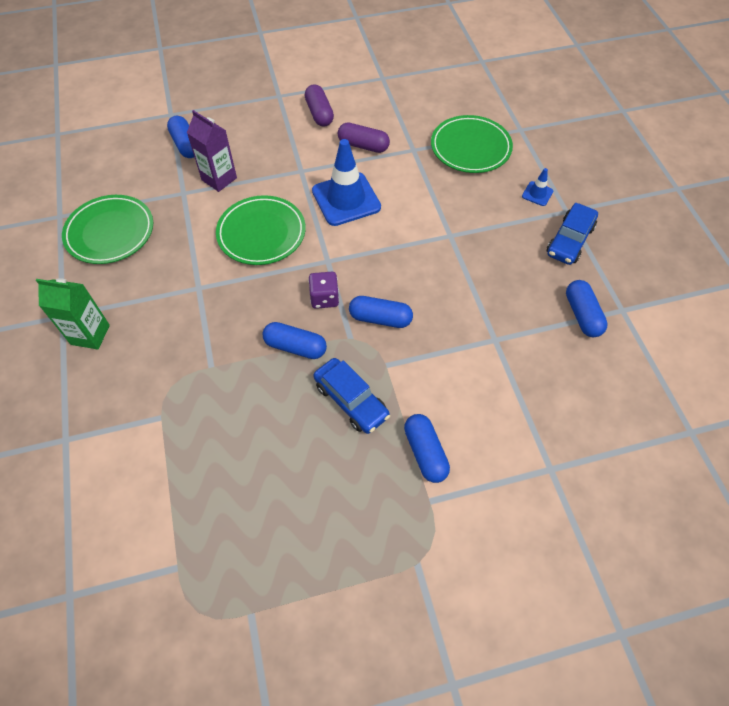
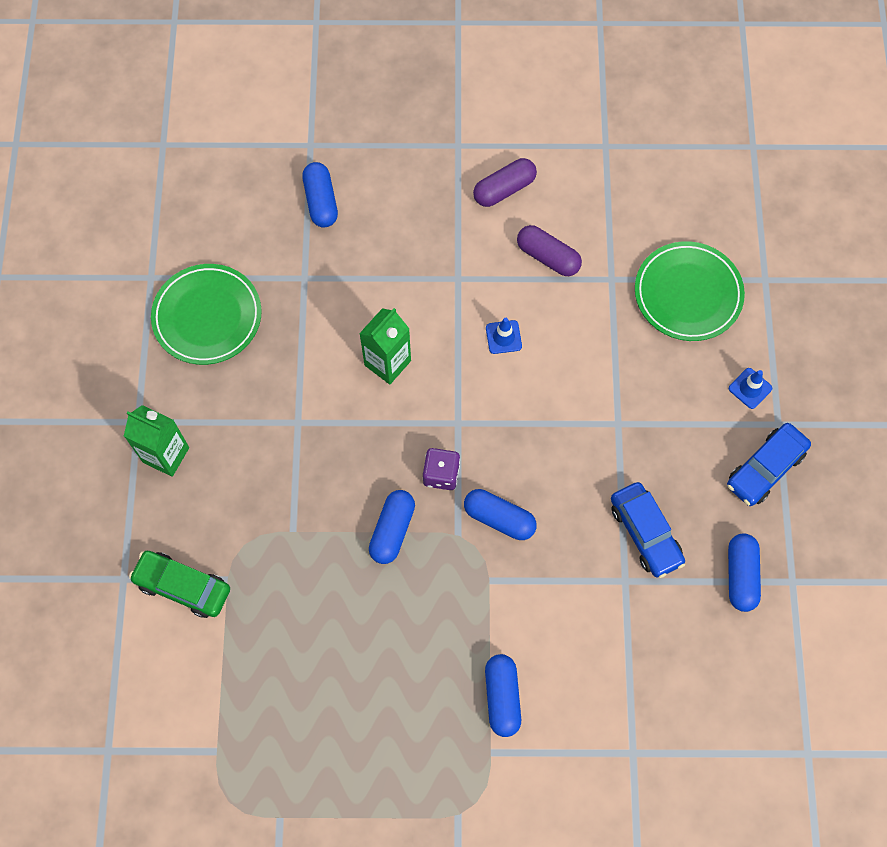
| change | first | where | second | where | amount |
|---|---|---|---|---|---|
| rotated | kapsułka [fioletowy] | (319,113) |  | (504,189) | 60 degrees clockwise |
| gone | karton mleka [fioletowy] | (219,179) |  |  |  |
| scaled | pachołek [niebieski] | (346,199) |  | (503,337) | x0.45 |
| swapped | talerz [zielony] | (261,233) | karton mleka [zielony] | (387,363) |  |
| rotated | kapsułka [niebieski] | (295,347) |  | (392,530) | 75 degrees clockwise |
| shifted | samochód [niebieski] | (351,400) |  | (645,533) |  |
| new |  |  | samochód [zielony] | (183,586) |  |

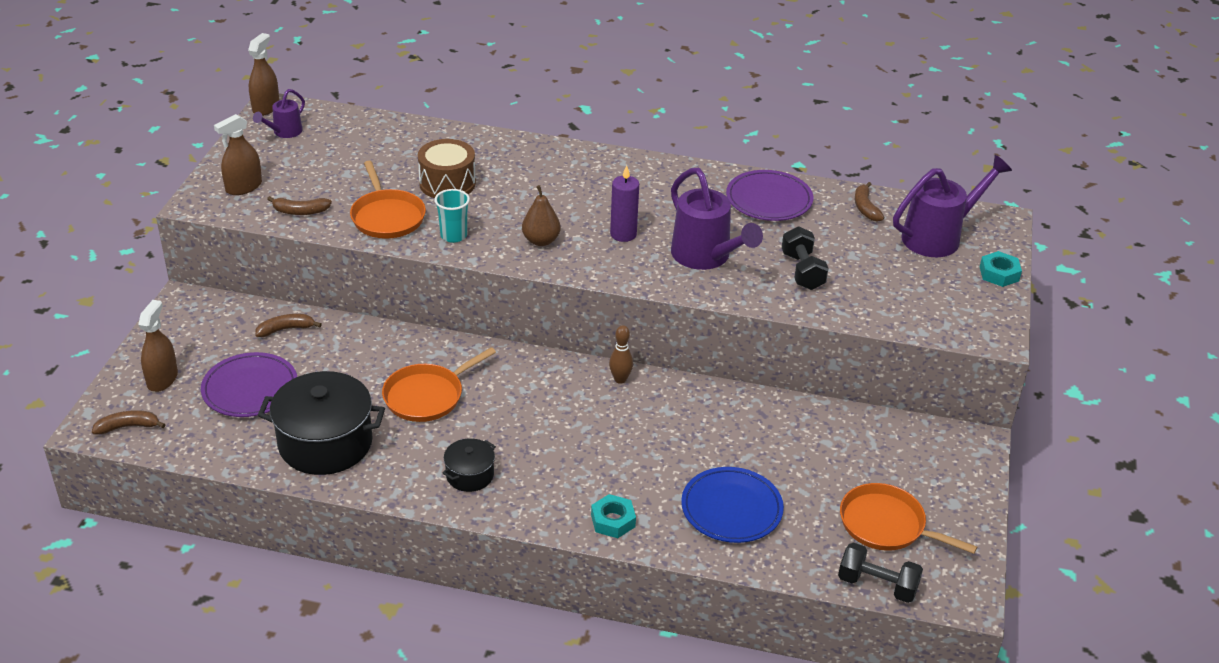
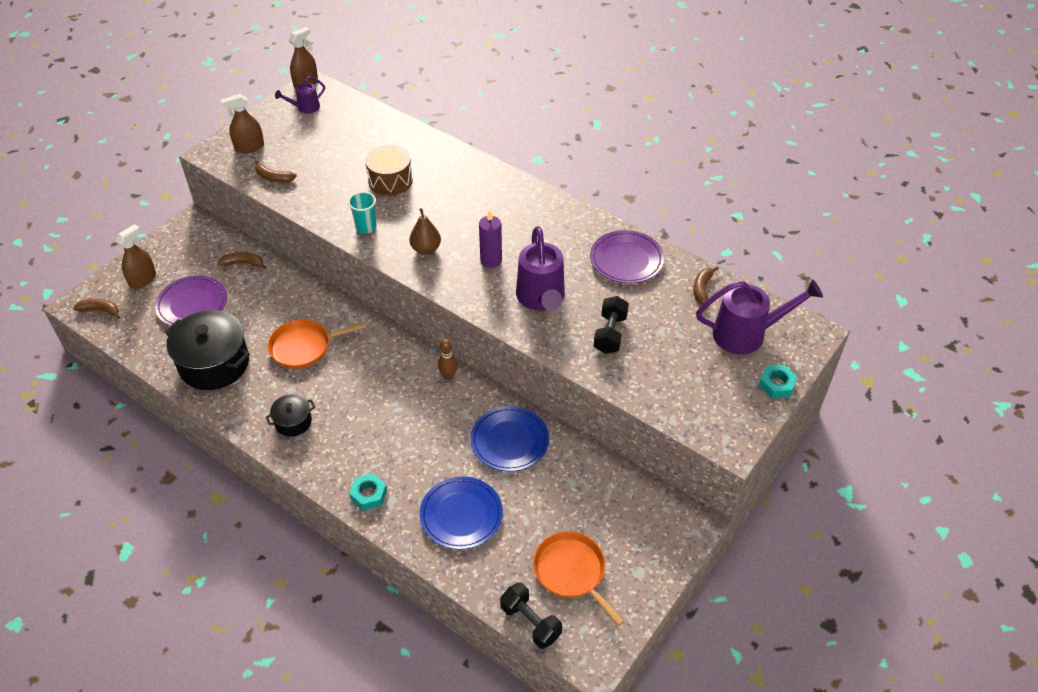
| change | first | where | second | where | amount |
|---|---|---|---|---|---|
| gone | patelnia [pomarańczowy] | (387,217) |  |  |  |
| new |  |  | talerz [niebieski] | (509,441) |  |

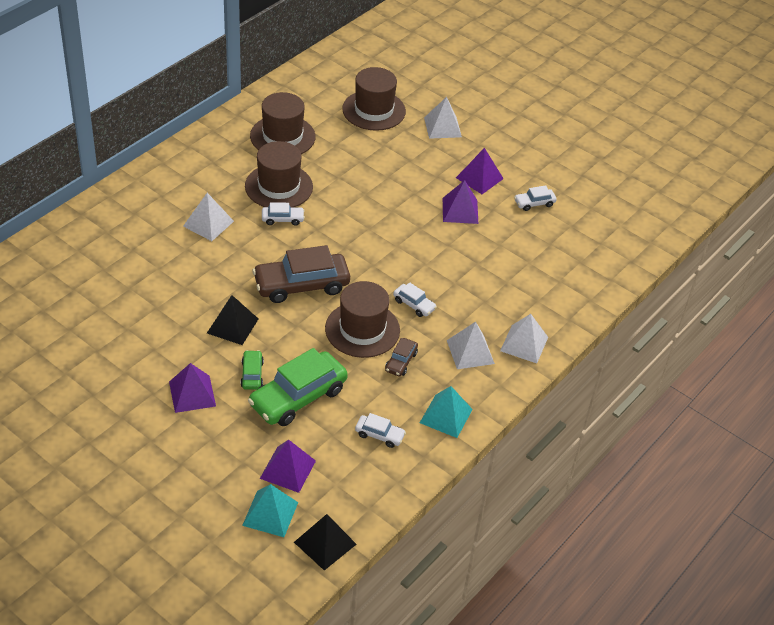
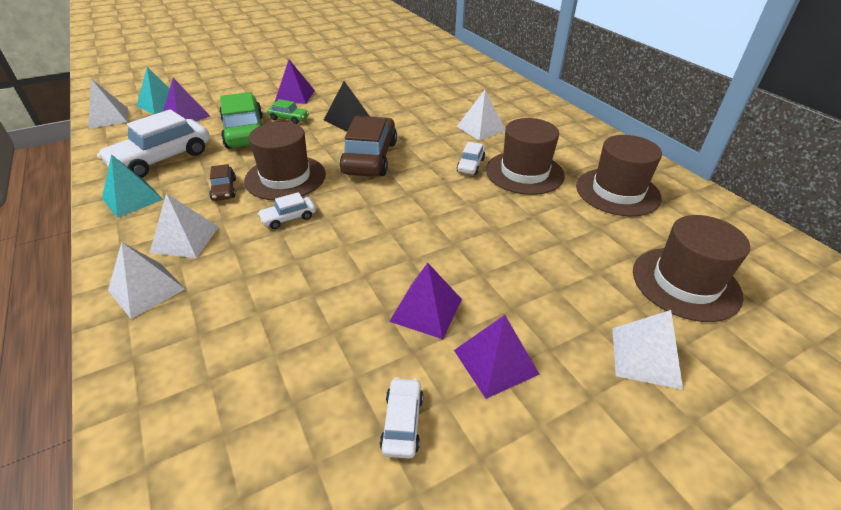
| change | first | where | second | where | amount |
|---|---|---|---|---|---|
| rotated | samochód [brązowy] | (401,361) |  | (224,189) | 150 degrees counterclockwise |
| scaled | samochód [biały] | (379,435) |  | (161,159) | x2.10 |
| repainted | piramida [czarny] | (325,543) | piramida [biały] | (108,118) |  |

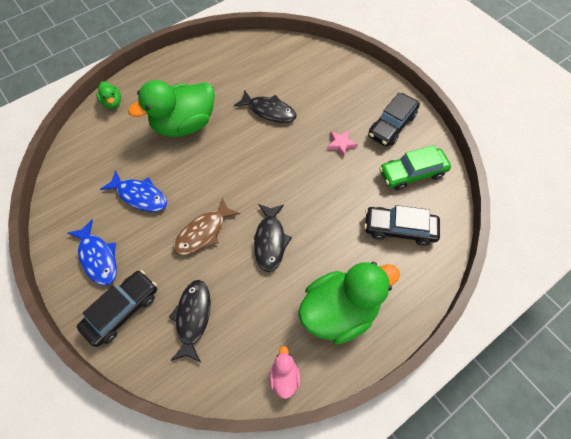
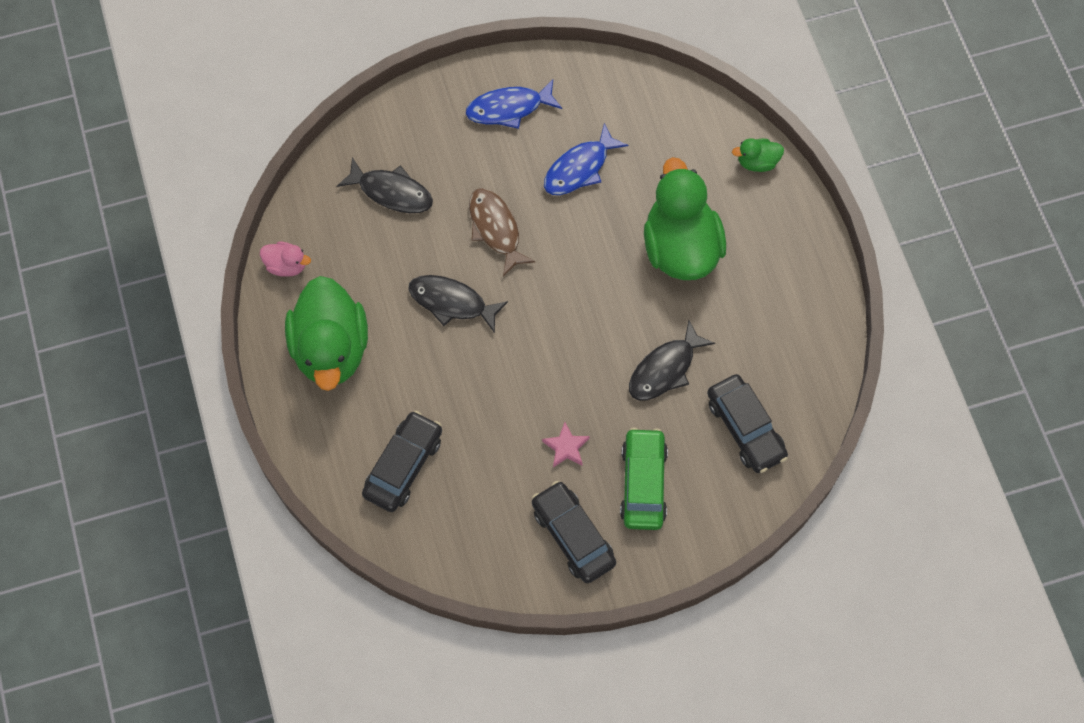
| change | first | where | second | where | amount |
|---|---|---|---|---|---|
| shifted | samochód [zielony] | (412,173) |  | (643,483) |  |
| shifted | samochód [czarny] | (122,310) |  | (745,428) |  |

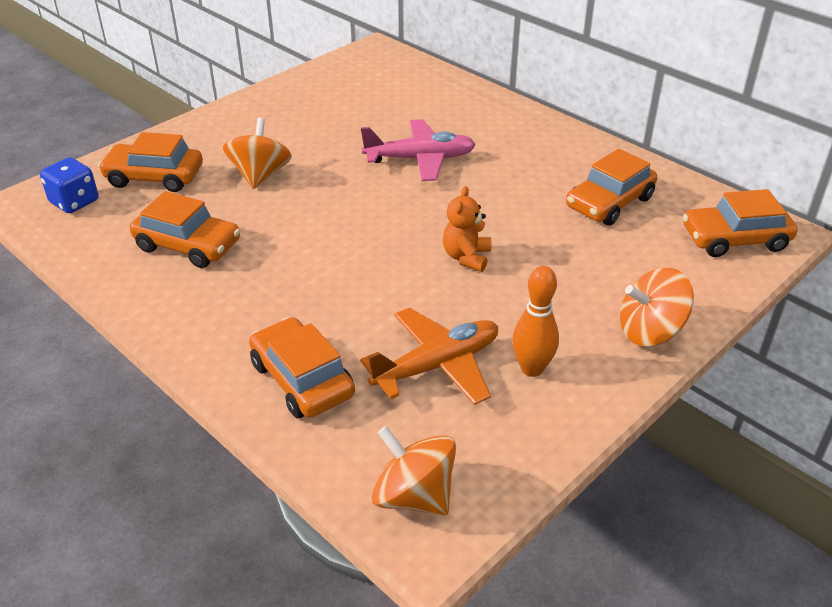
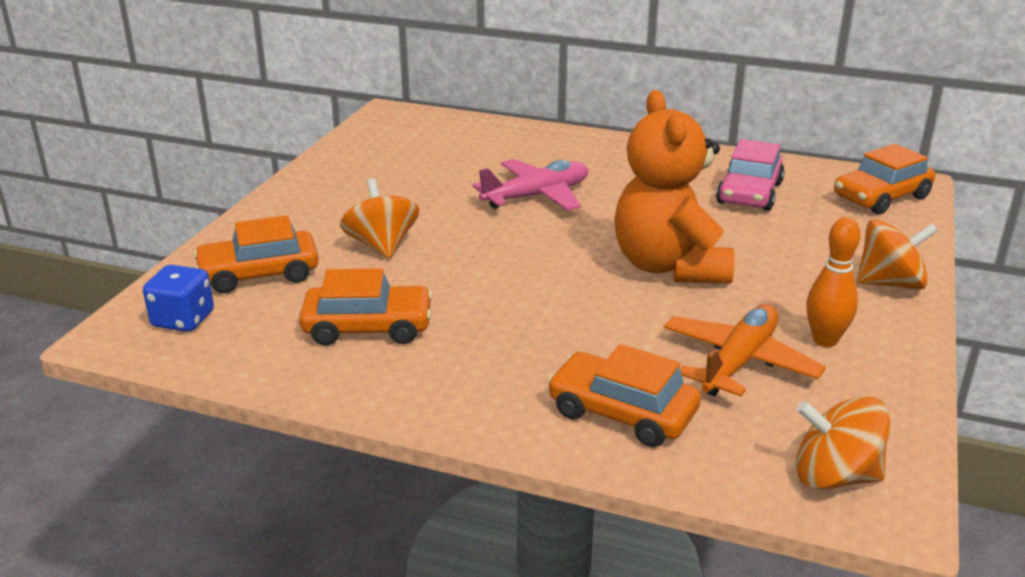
| change | first | where | second | where | amount |
|---|---|---|---|---|---|
| repainted | samochód [pomarańczowy] | (609,202) | samochód [różowy] | (749,193) |  |
| scaled | miś [pomarańczowy] | (466,257) |  | (669,266) | x2.15 |
| rotated | bączek [pomarańczowy] | (650,331) |  | (890,283) | 150 degrees counterclockwise |

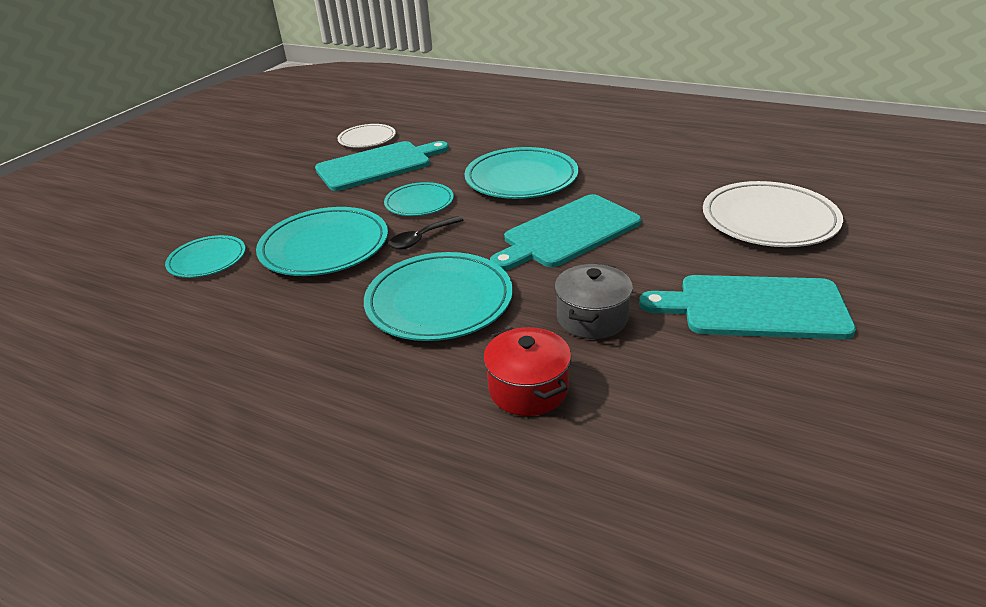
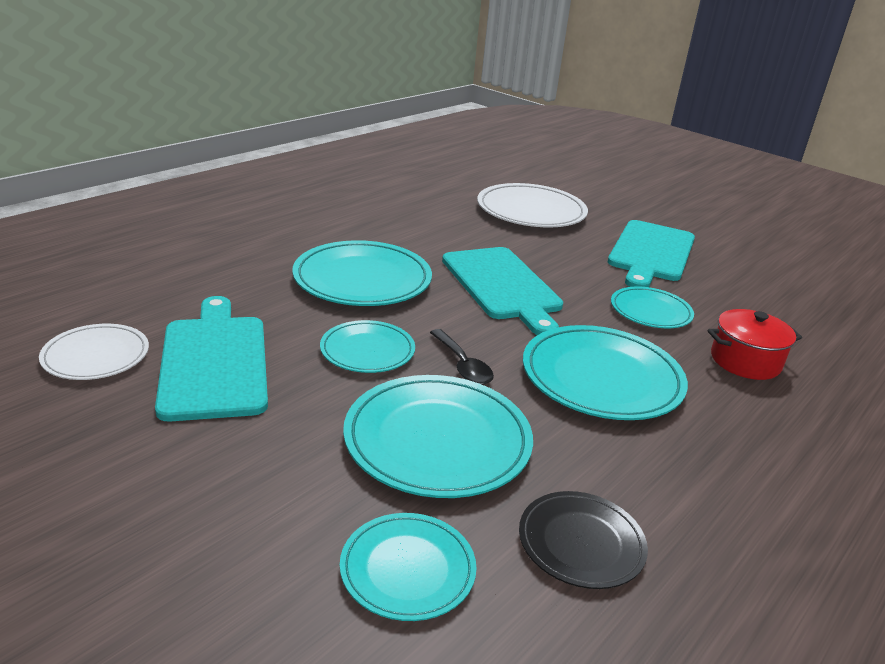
| change | first | where | second | where | amount |
|---|---|---|---|---|---|
| swapped | garnek [szary] | (592,318) | talerz [turkusowy] | (650,311) |  |
| new |  |  | talerz [czarny] | (581,543) |  |

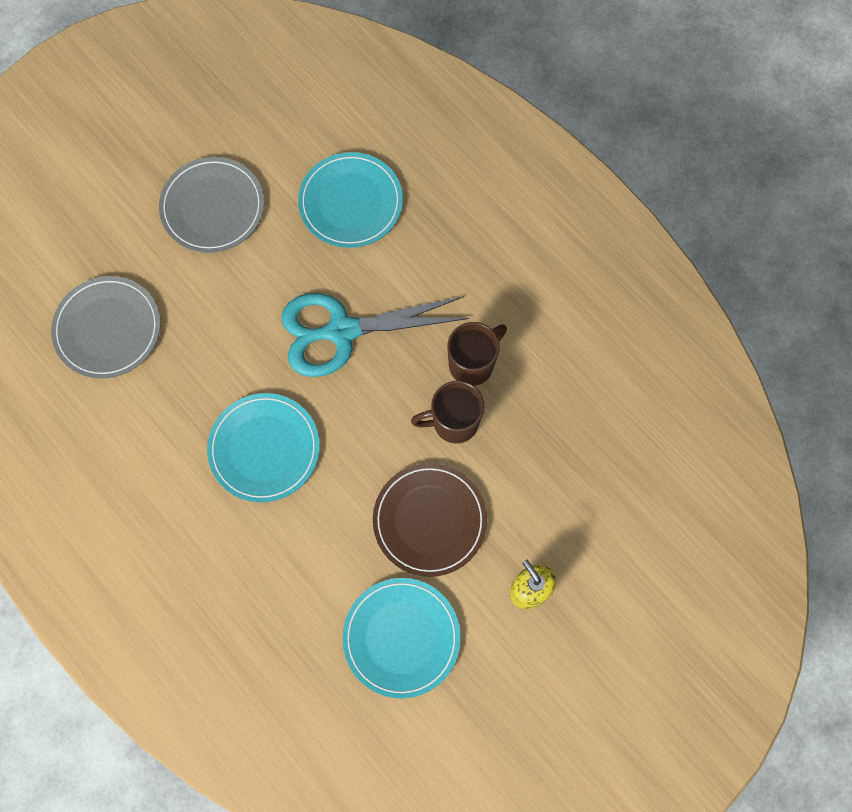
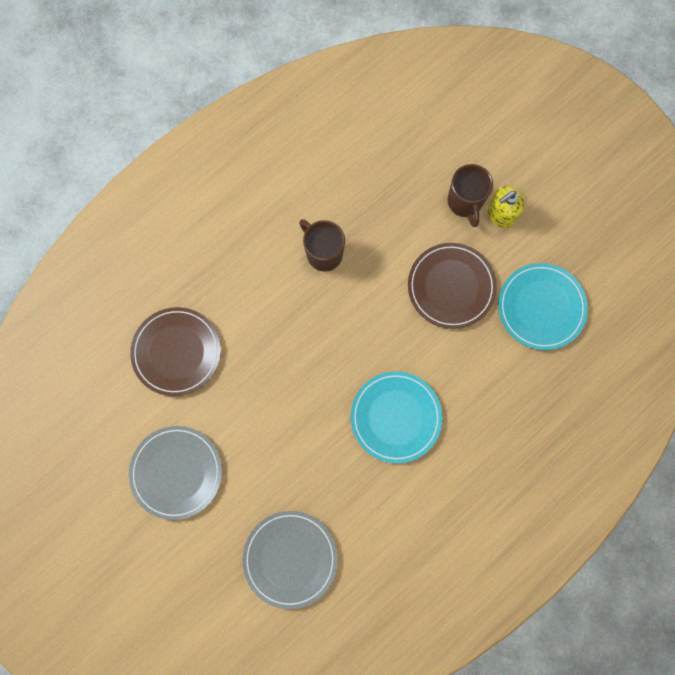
| change | first | where | second | where | amount |
|---|---|---|---|---|---|
| repainted | talerz [turkusowy] | (351,202) | talerz [brązowy] | (176,352) |  |
| gone | nożyczki [turkusowy] | (342,331) |  |  |  |
| shifted | kubek [brązowy] | (453,422) |  | (465,202) |  |

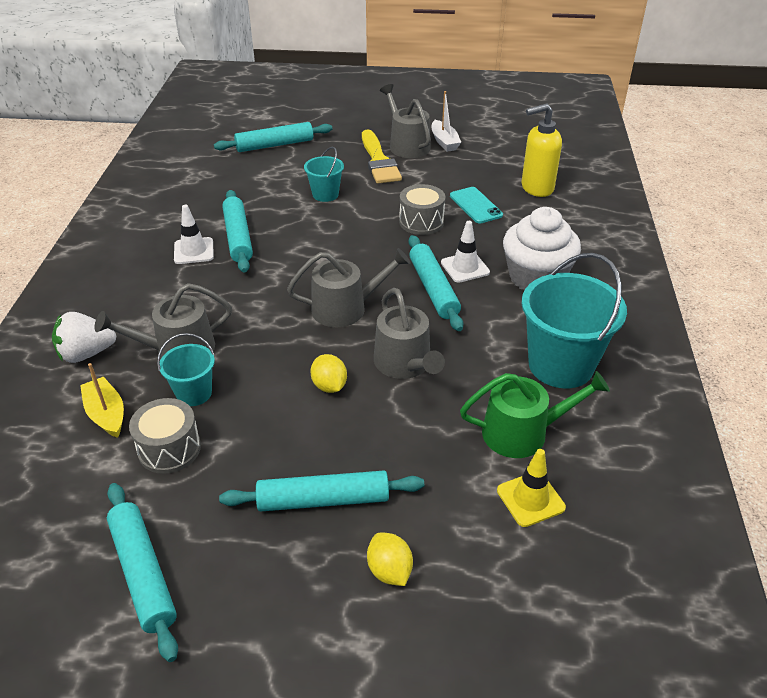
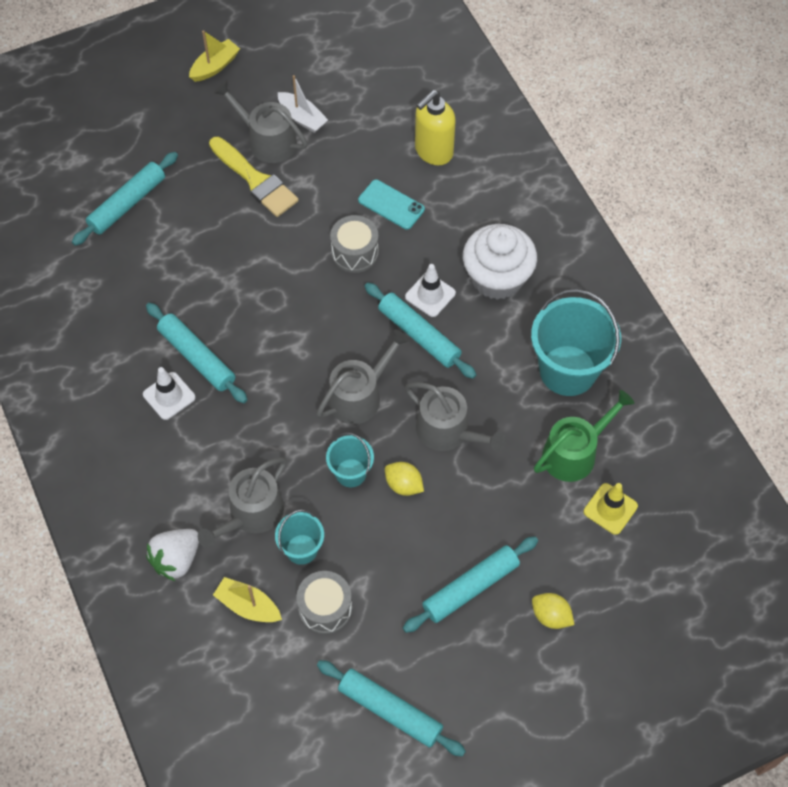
| change | first | where | second | where | amount |
|---|---|---|---|---|---|
| shifted | wiadro [turkusowy] | (325,194) |  | (351,473) |  |
| new |  |  | łódka [żółty] | (215,66) |  |

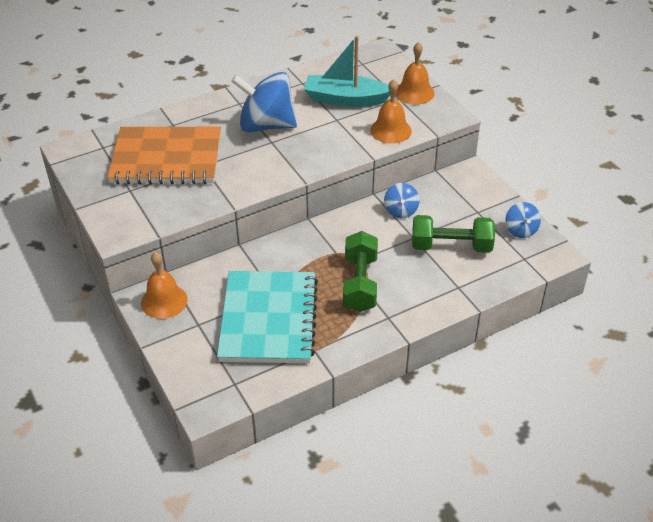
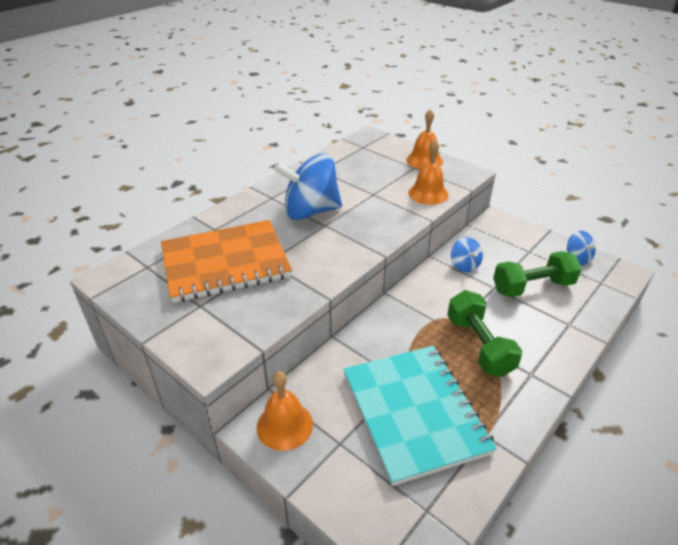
| change | first | where | second | where | amount |
|---|---|---|---|---|---|
| gone | łódka [turkusowy] | (345,99) |  |  |  |

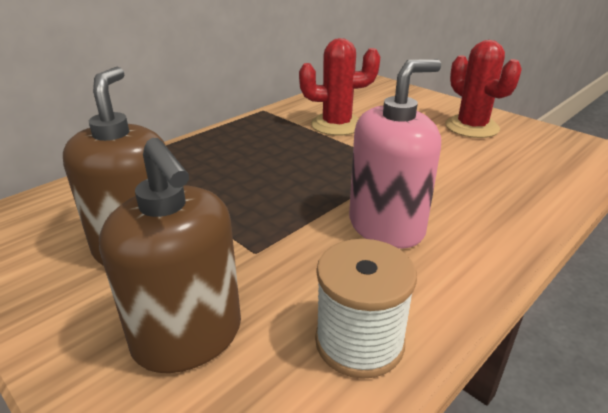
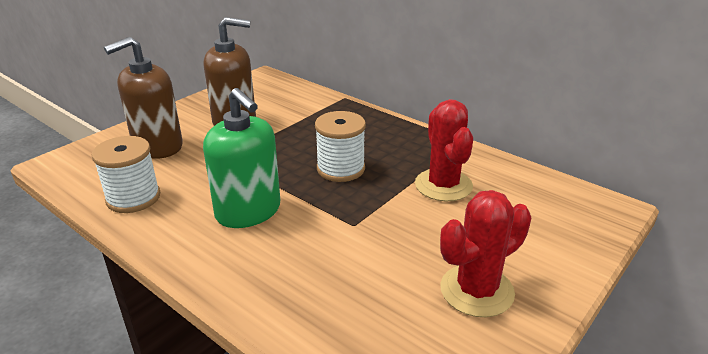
| change | first | where | second | where | amount |
|---|---|---|---|---|---|
| repainted | dozownik mydła [różowy] | (386,226) | dozownik mydła [zielony] | (248,211) |  |
| new |  |  | szpulka [biały] | (340,169) |  |

